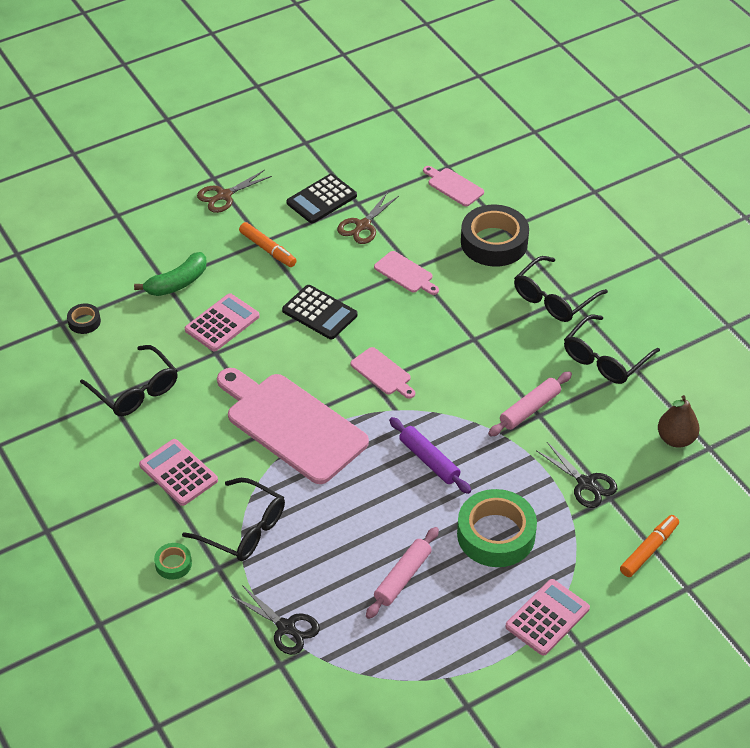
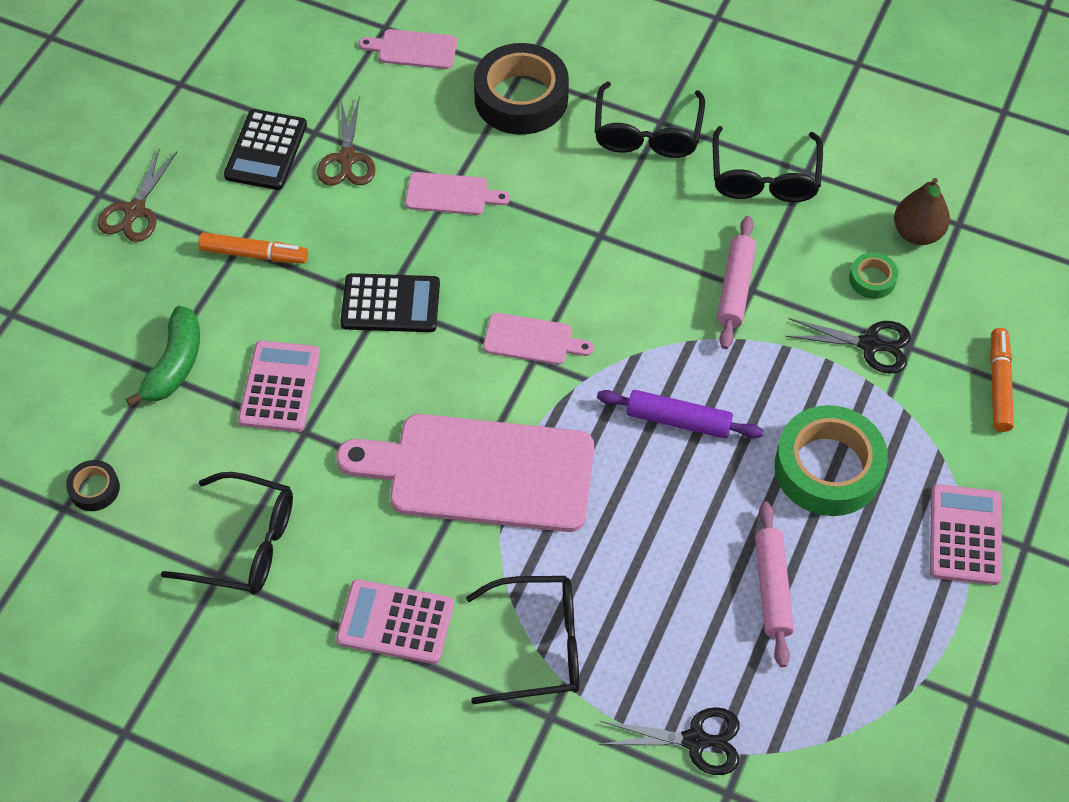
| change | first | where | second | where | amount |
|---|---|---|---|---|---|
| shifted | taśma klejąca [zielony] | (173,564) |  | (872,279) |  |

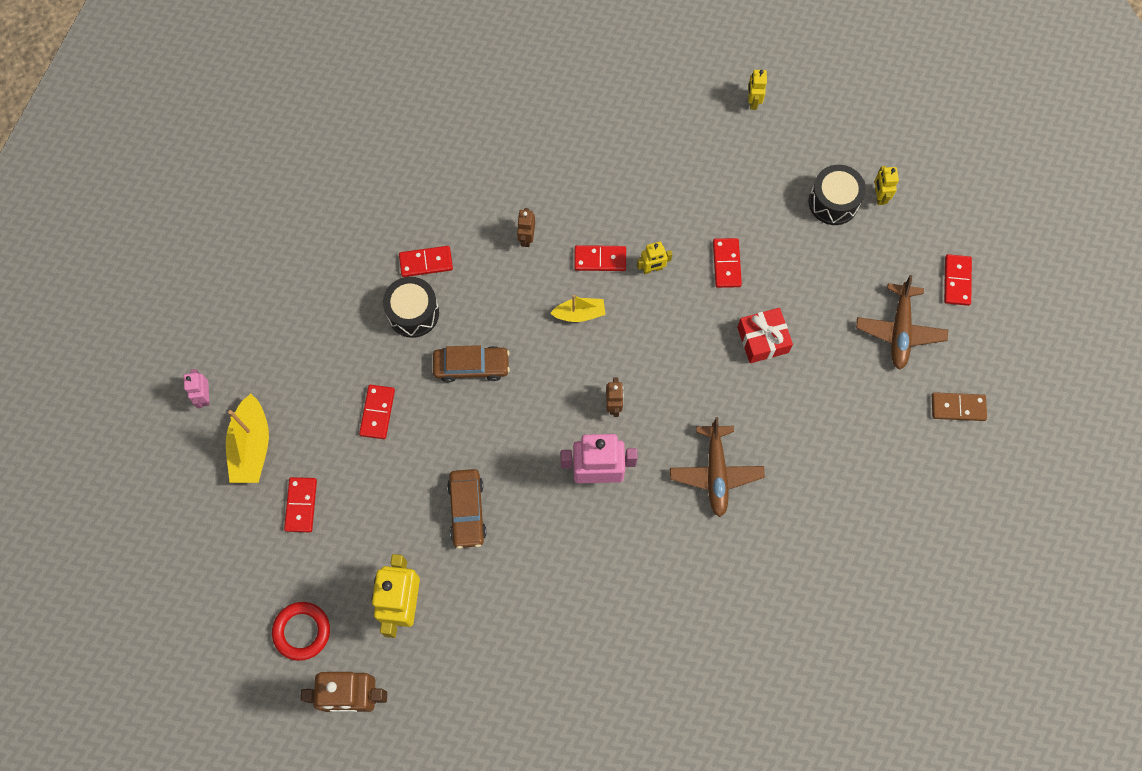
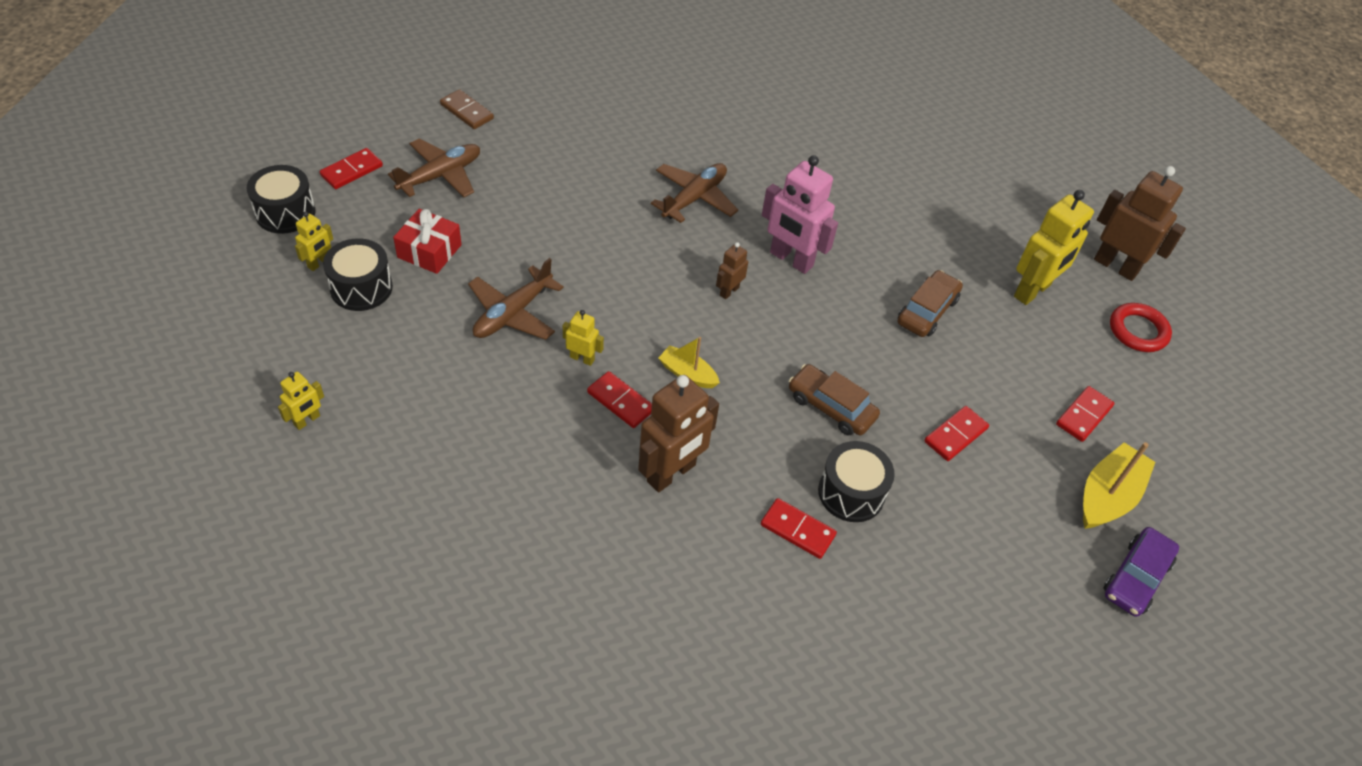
| change | first | where | second | where | amount |
|---|---|---|---|---|---|
| scaled | robot [brązowy] | (526,238) |  | (671,473) | x2.01 |
| swapped | kostka domina [czerwony] | (726,264) | samolot [brązowy] | (513,313) |  |
| shifted | prezent [czerwony] | (762,340) |  | (429,251) |  |
| swapped | robot [różowy] | (205,396) | samochód [fioletowy] | (1136,577) |  |
| new |  |  | bęben [czarny] | (285,213) |  |

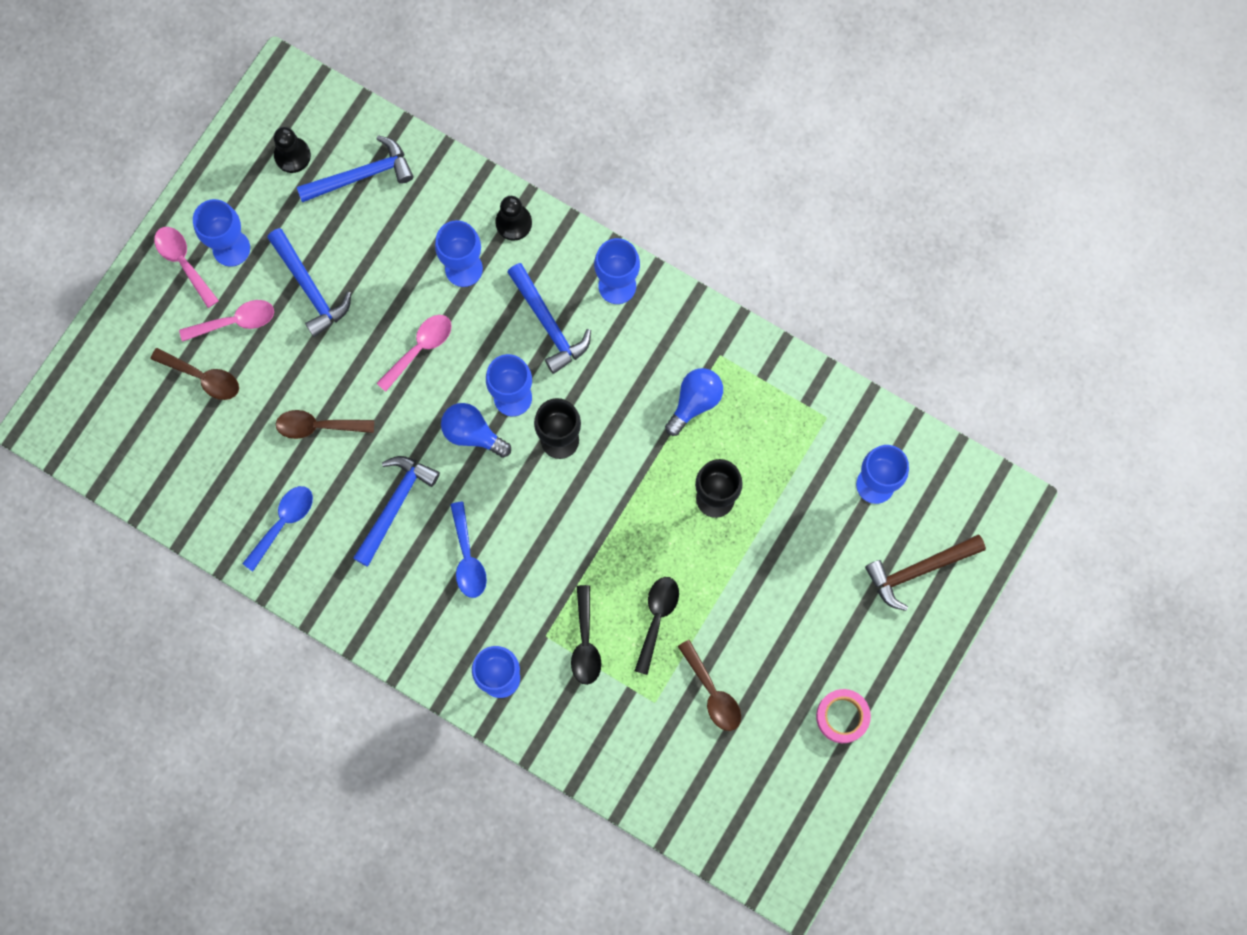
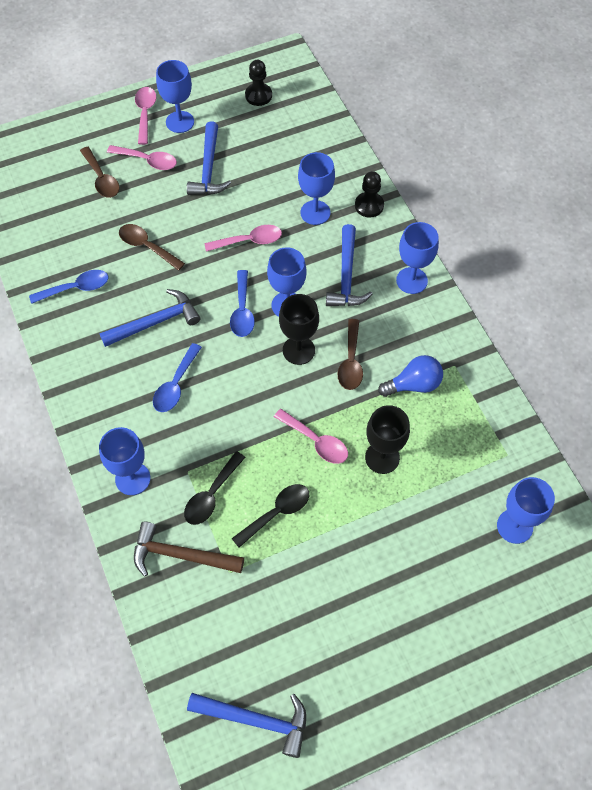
| change | first | where | second | where | amount |
|---|---|---|---|---|---|
| shifted | młotek [niebieski] | (361,175) |  | (256,720) |  |
| swapped | żarówka [niebieski] | (472,434) | łyżka [niebieski] | (242,311) |  |
| shifted | młotek [brązowy] | (919,570) |  | (181,555) |  |
| shifted | łyżka [brązowy] | (712,693) |  | (351,362) |  |
| gone | taśma klejąca [różowy] | (842,716) |  |  |  |
| new |  |  | łyżka [różowy] | (316,441) |  |

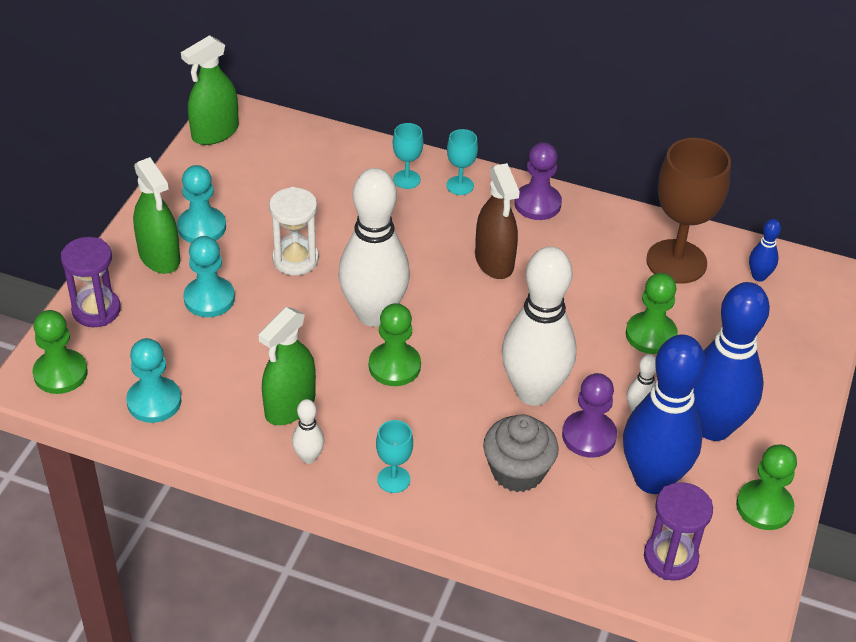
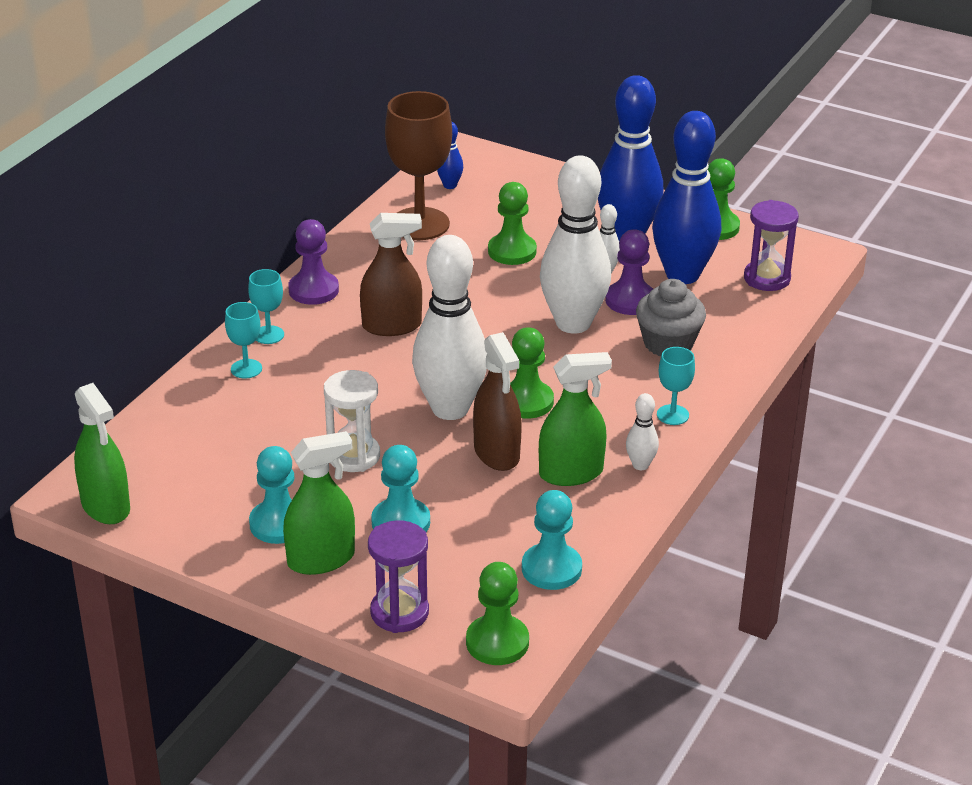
| change | first | where | second | where | amount |
|---|---|---|---|---|---|
| rotated | spryskiwacz [zielony] | (290,406) |  | (571,473) | 60 degrees counterclockwise |
| new |  |  | spryskiwacz [brązowy] | (496,453) |  |

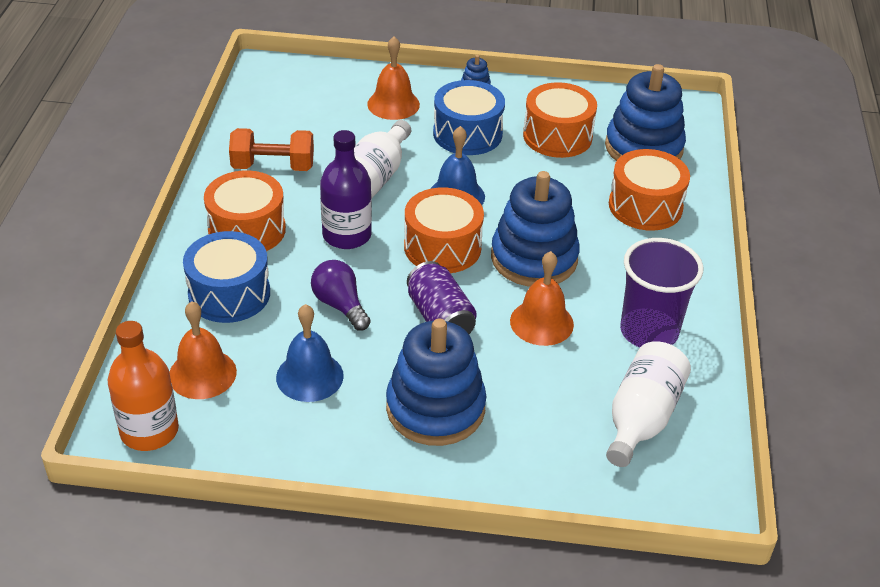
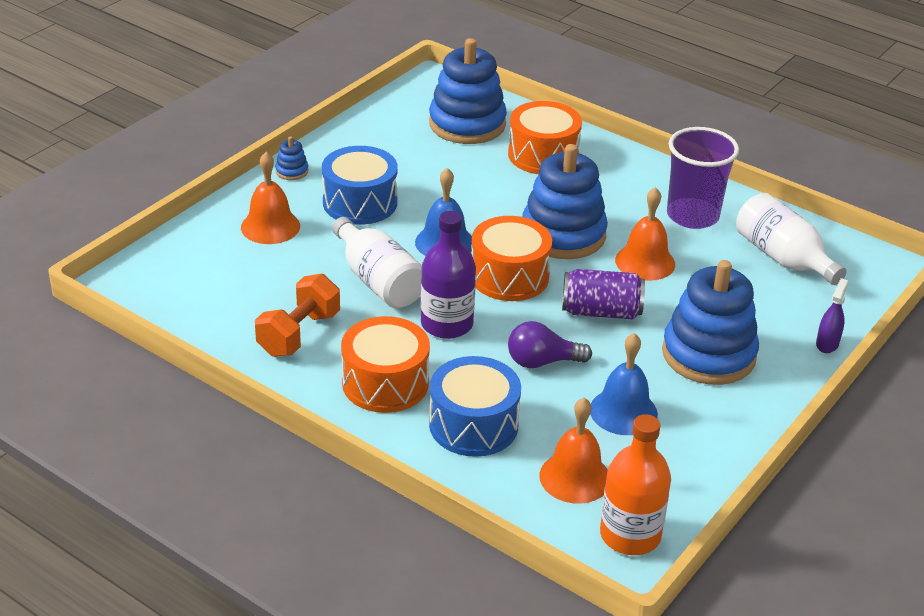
| change | first | where | second | where | amount |
|---|---|---|---|---|---|
| gone | bęben [pomarańczowy] | (557,136) |  |  |  |
| new |  |  | spryskiwacz [fioletowy] | (827,344) |  |

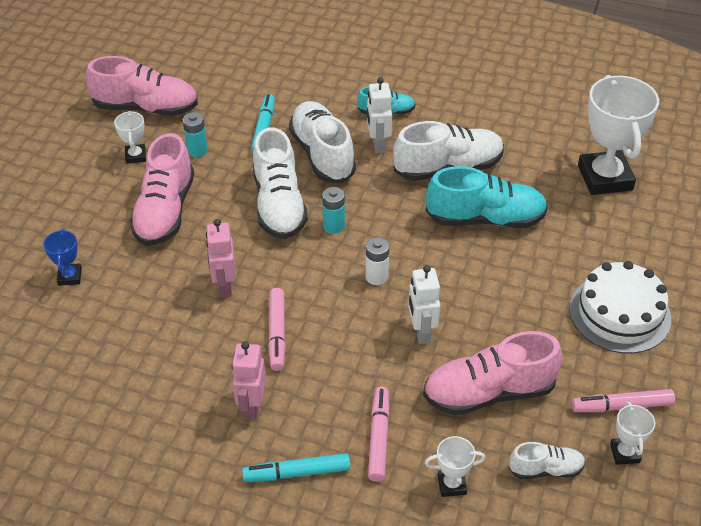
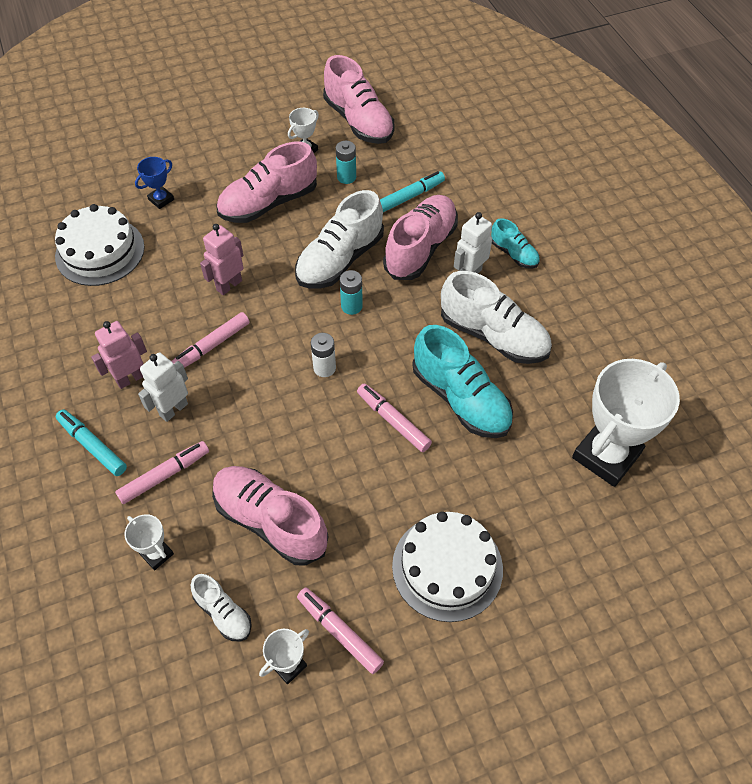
| change | first | where | second | where | amount |
|---|---|---|---|---|---|
| repainted | but [biały] | (322,154) | but [różowy] | (420,248) |  |
| shifted | robot [biały] | (421,332) |  | (173,409) |  |
| new |  |  | tort [biały] | (100,251) |  |
| new |  |  | flamaster [różowy] | (393,421) |  |

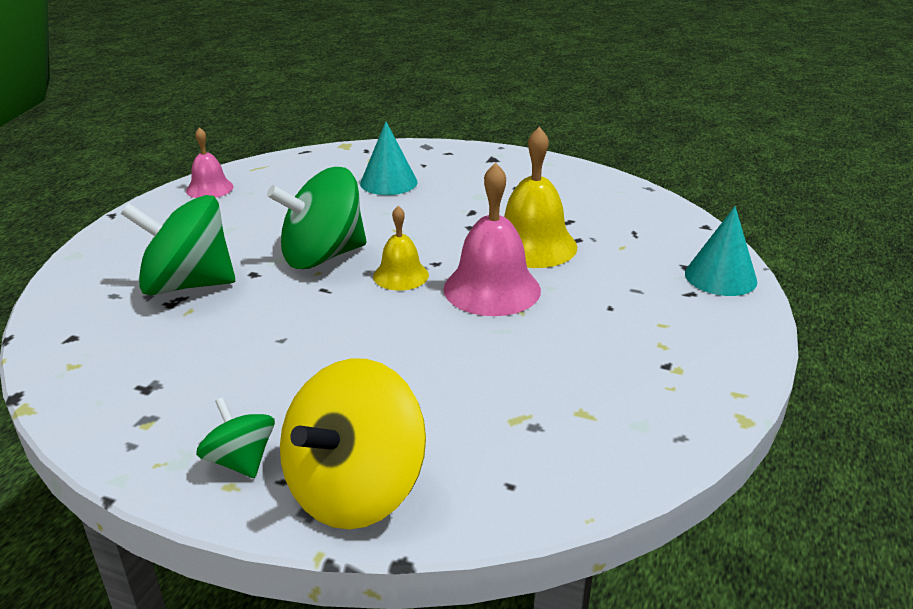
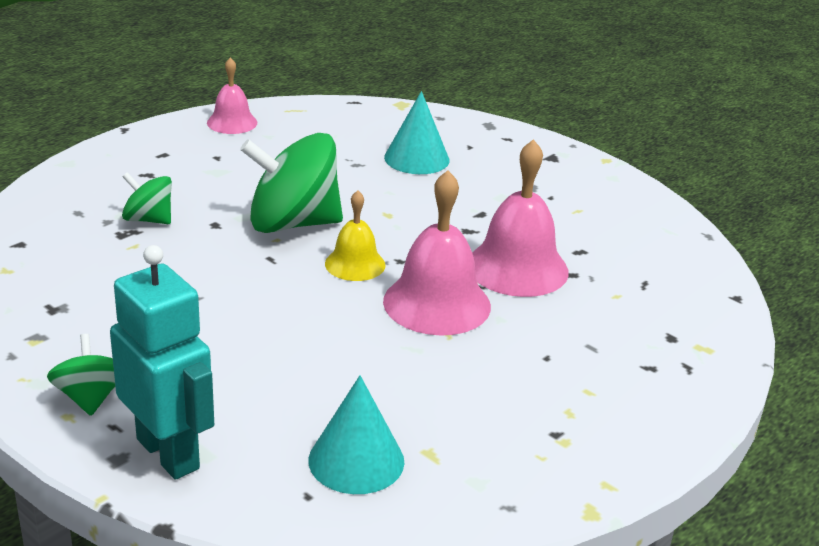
| change | first | where | second | where | amount |
|---|---|---|---|---|---|
| repainted | dzwonek [żółty] | (532,245) | dzwonek [różowy] | (517,268) |  |
| scaled | bączek [zielony] | (188,285) |  | (148,219) | x0.52 |
| shifted | stożek [turkusowy] | (720,277) |  | (356,460) |  |
| swapped | bączek [żółty] | (355,489) | robot [turkusowy] | (169,453) |  |

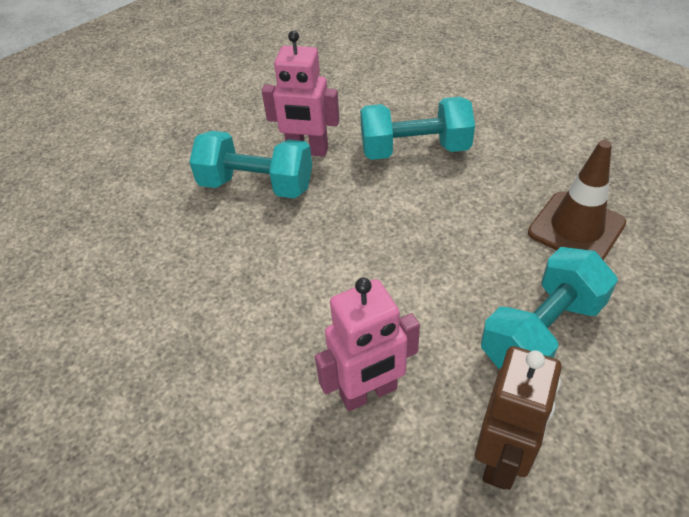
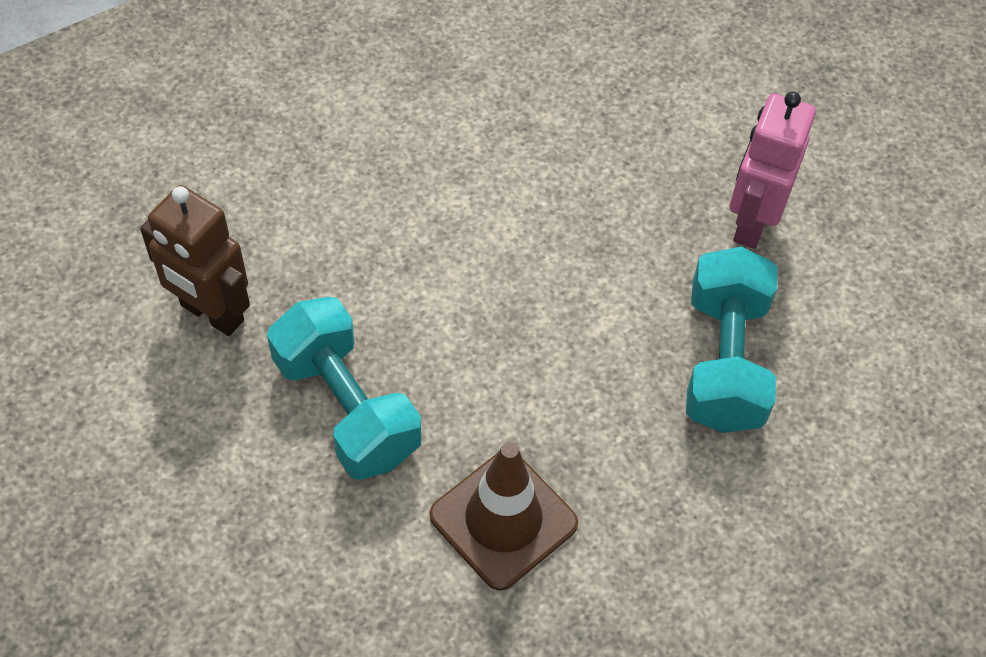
| change | first | where | second | where | amount |
|---|---|---|---|---|---|
| gone | hantel [turkusowy] | (256,185) |  |  |  |
| gone | robot [różowy] | (368,393) |  |  |  |

